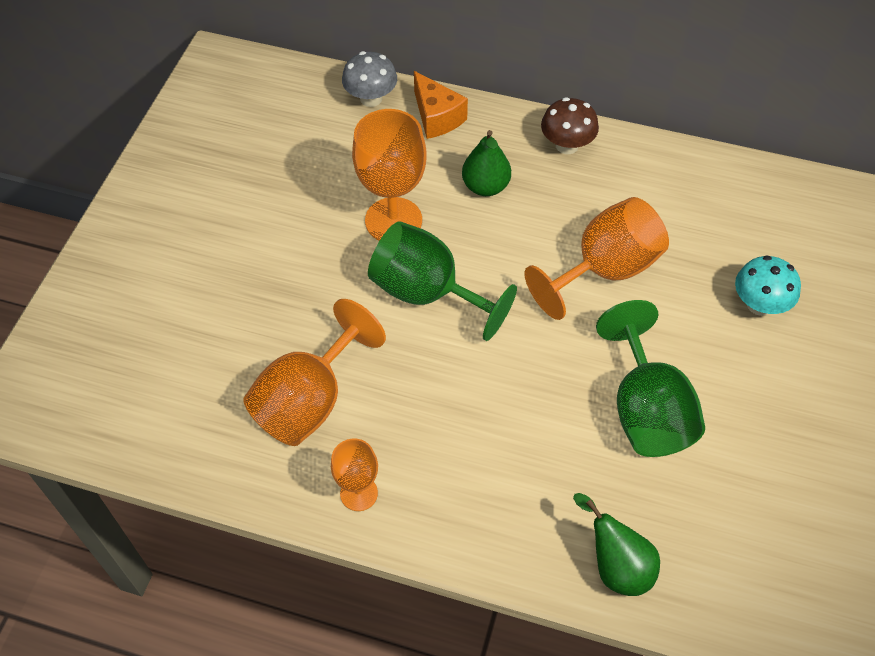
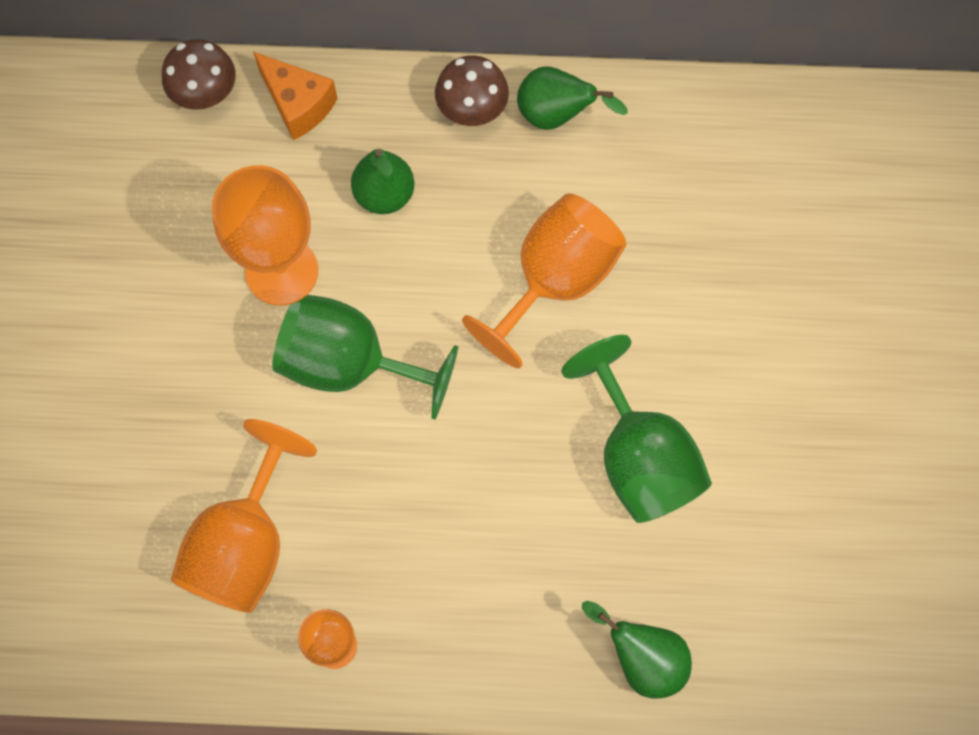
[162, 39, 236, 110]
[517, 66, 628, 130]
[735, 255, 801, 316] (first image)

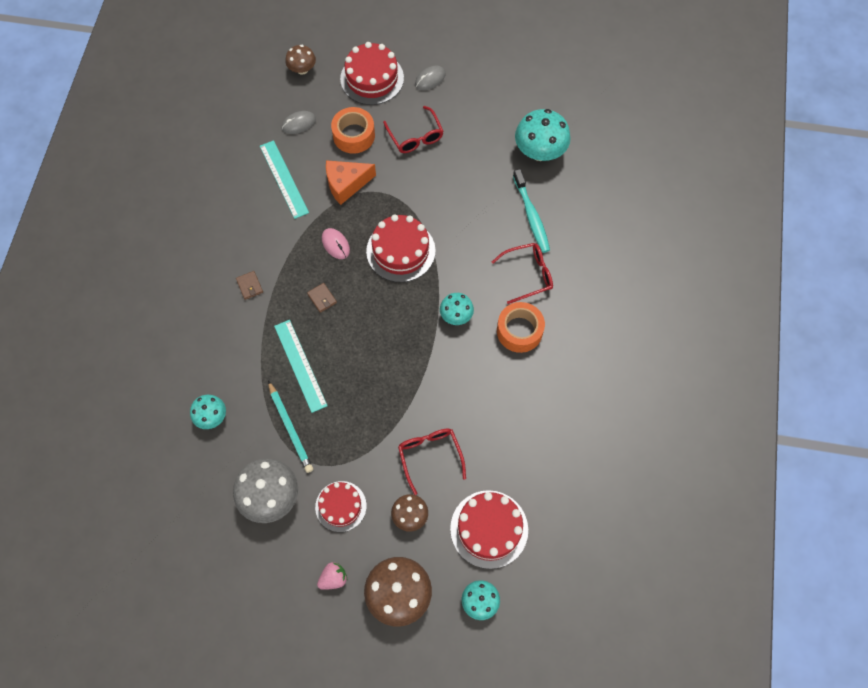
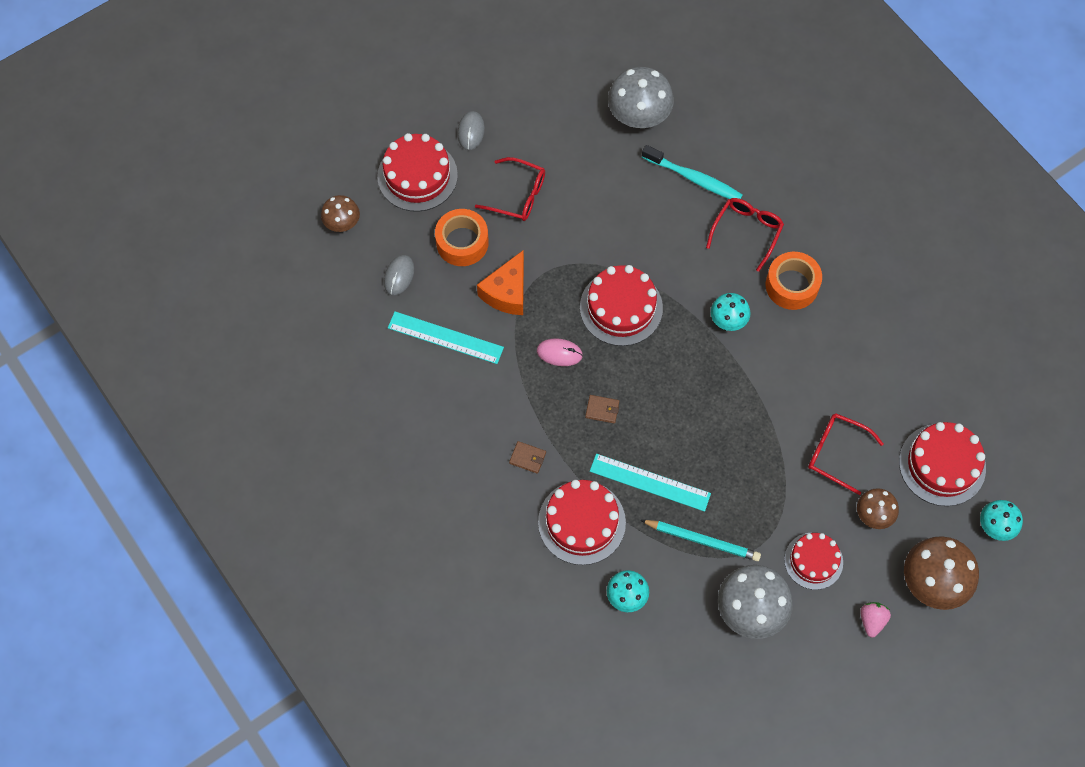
[538, 480, 626, 565]
[608, 67, 674, 128]

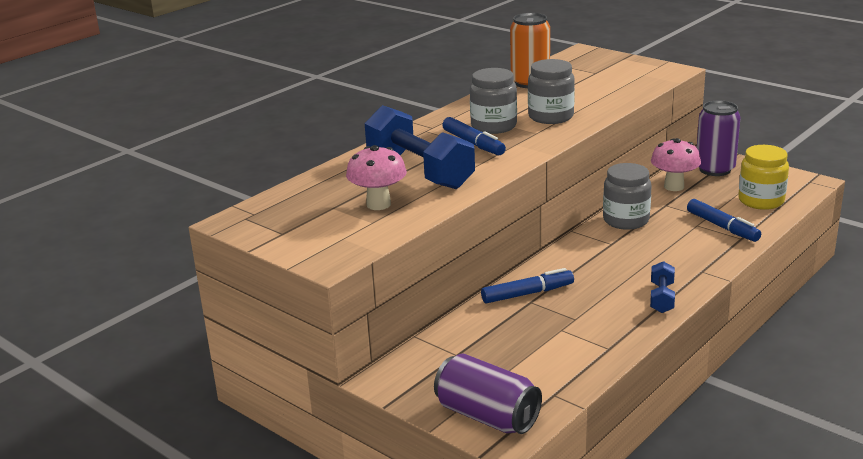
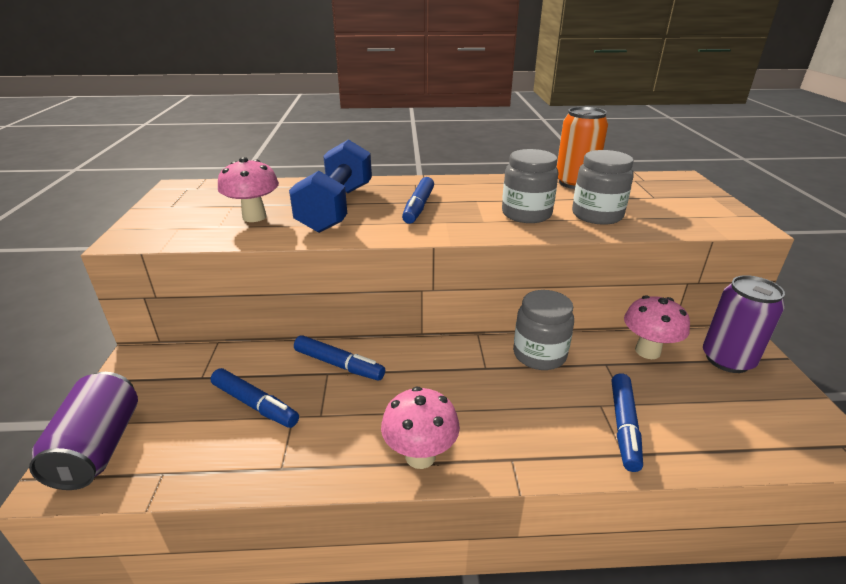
[210, 368, 299, 428]
[381, 386, 460, 469]
[572, 150, 634, 225]
[738, 145, 789, 210] (first image)

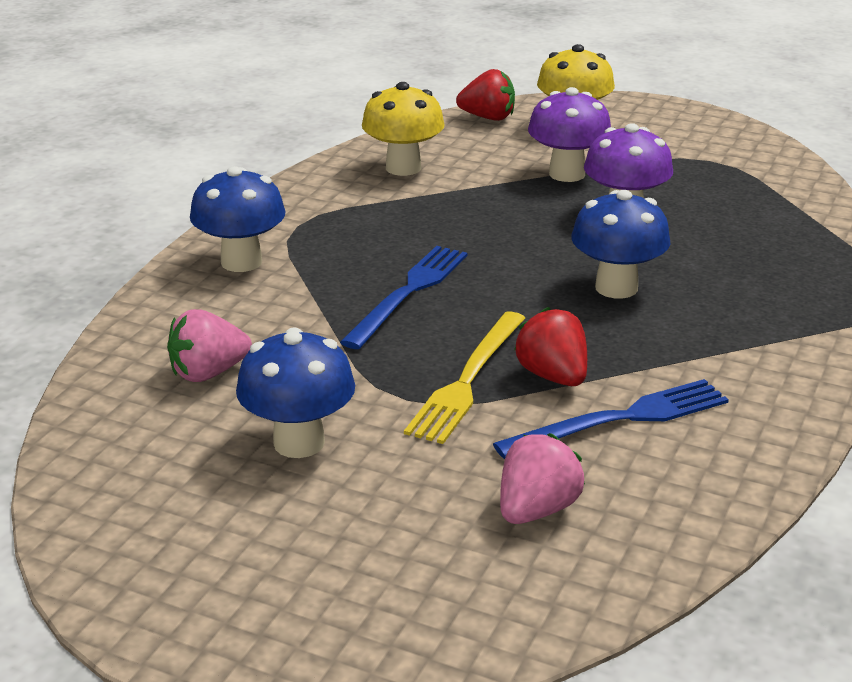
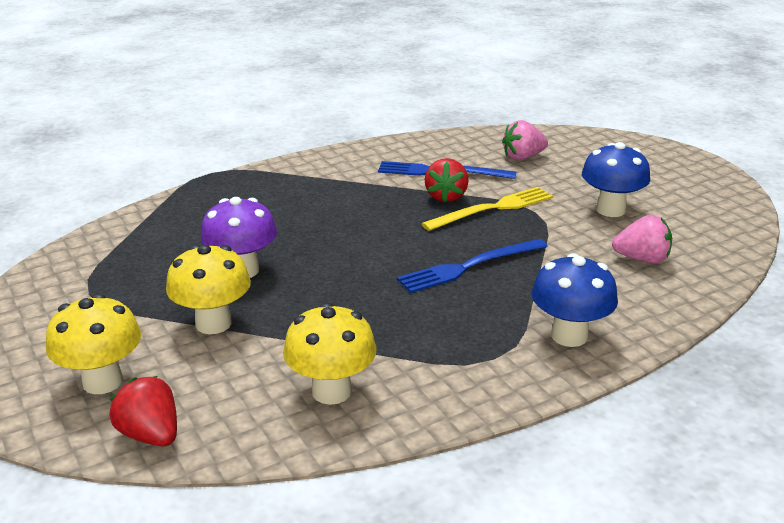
[166, 245, 251, 334]
[571, 190, 670, 299] (first image)

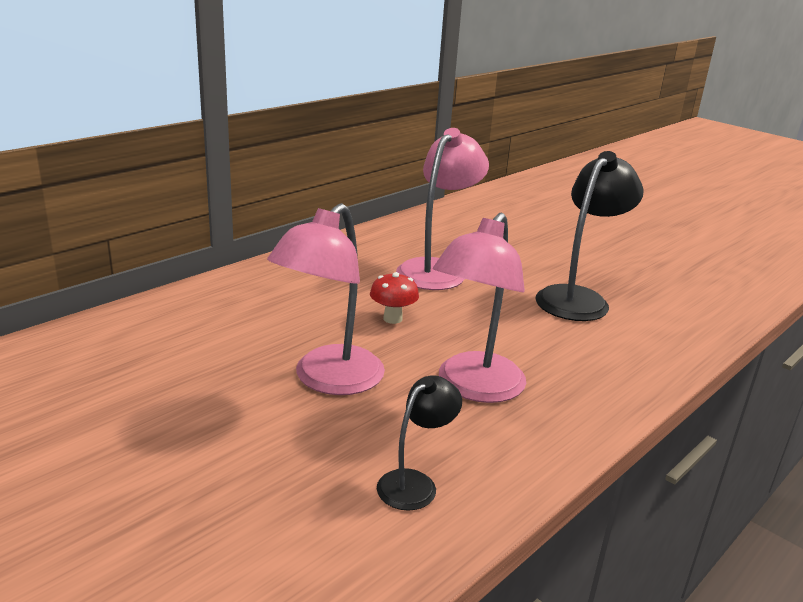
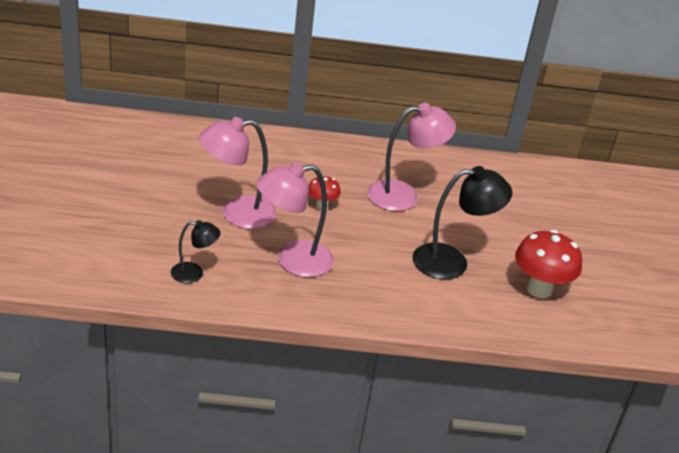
[515, 230, 582, 299]

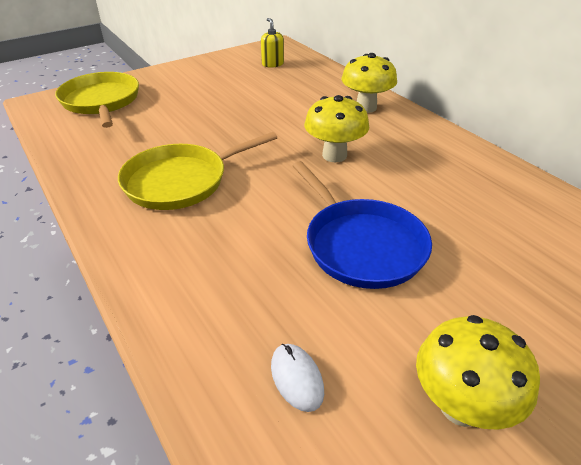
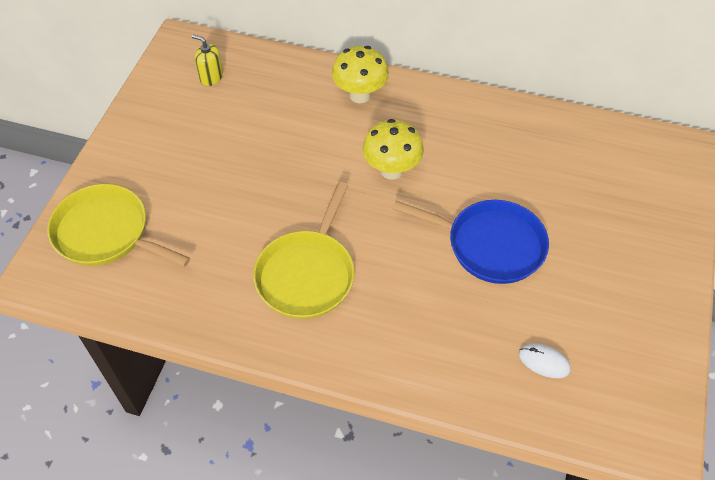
[416, 315, 540, 430] (first image)

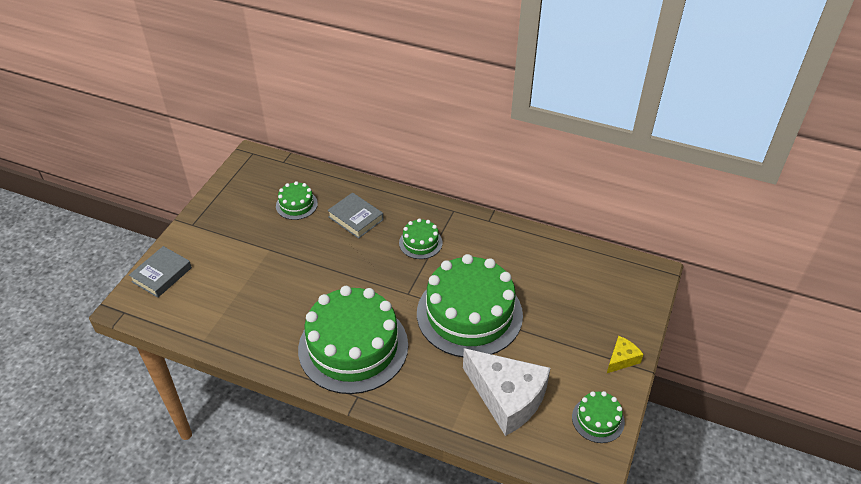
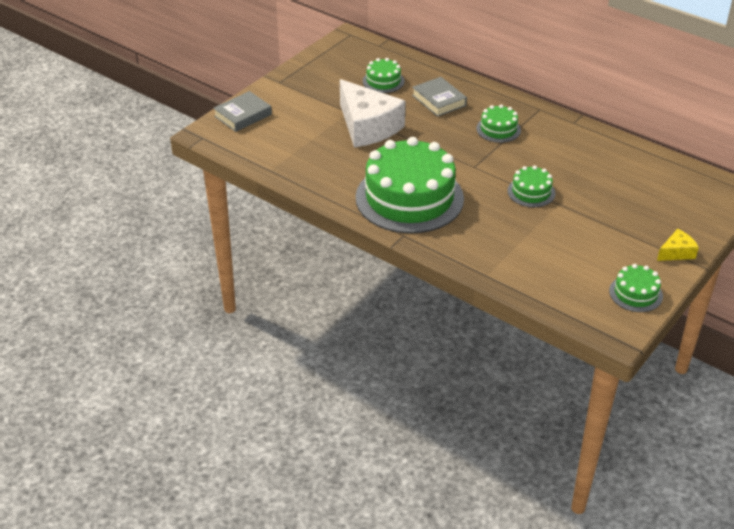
[340, 79, 405, 147]
[508, 165, 555, 207]

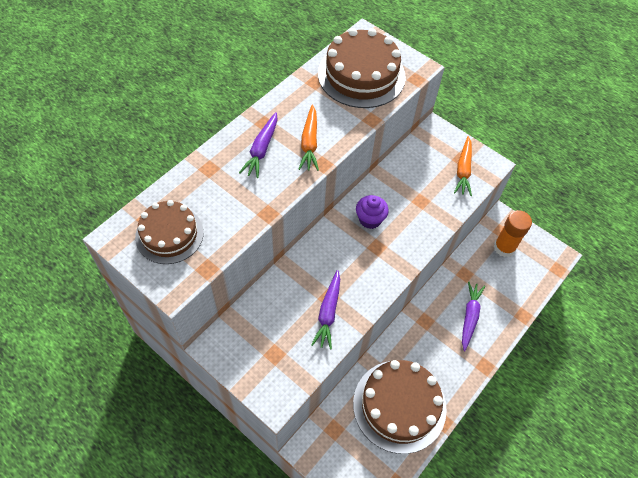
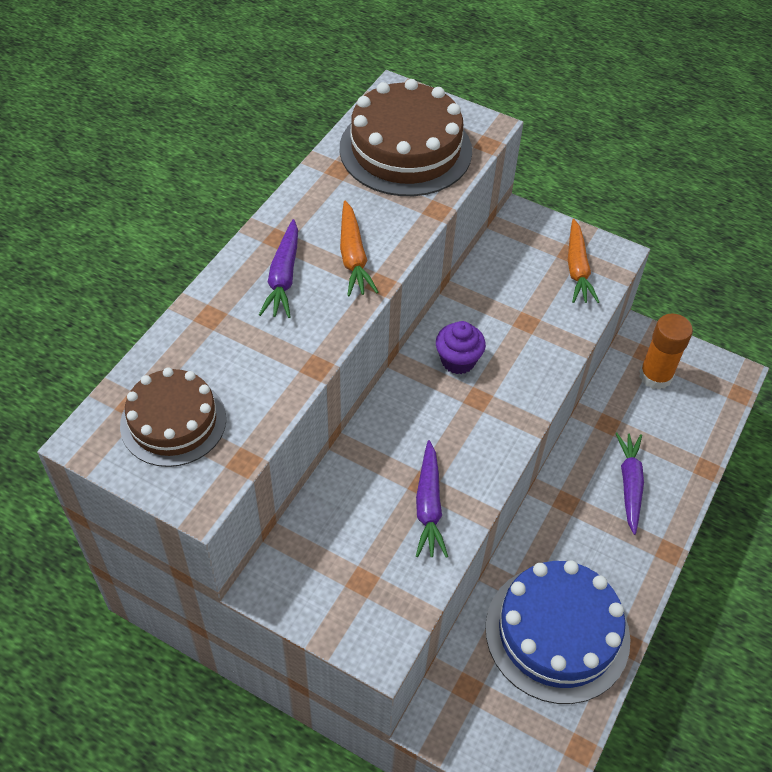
[485, 560, 630, 704]

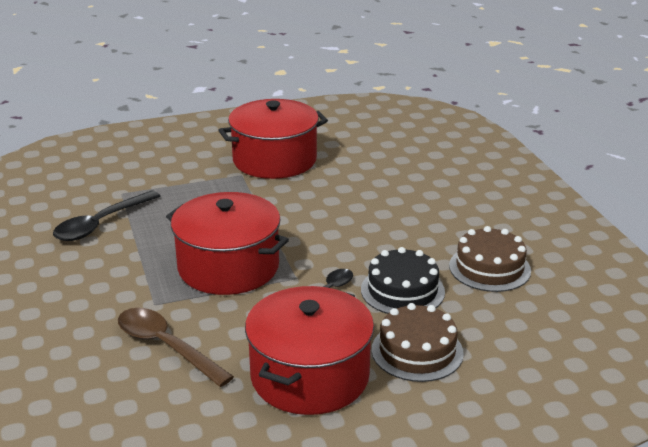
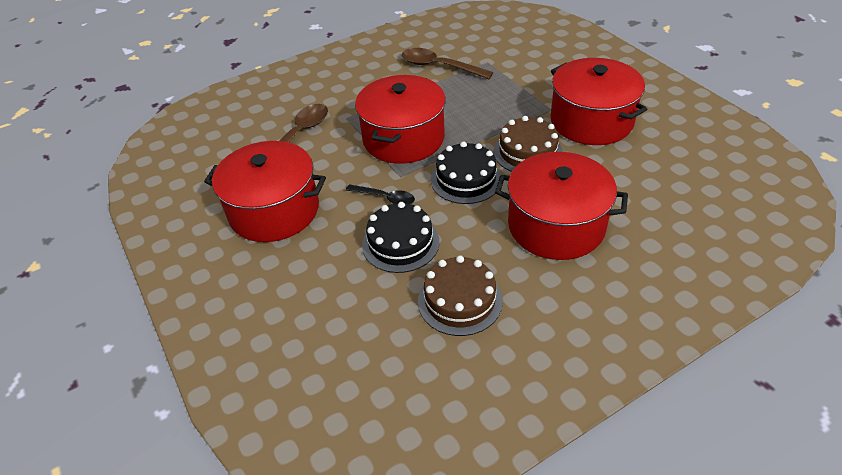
[402, 48, 494, 79]
[431, 142, 501, 204]
[494, 116, 563, 172]
[495, 152, 628, 260]

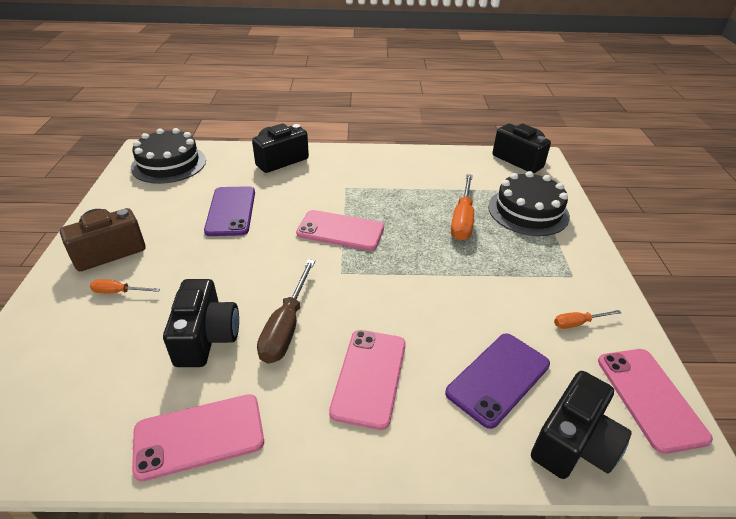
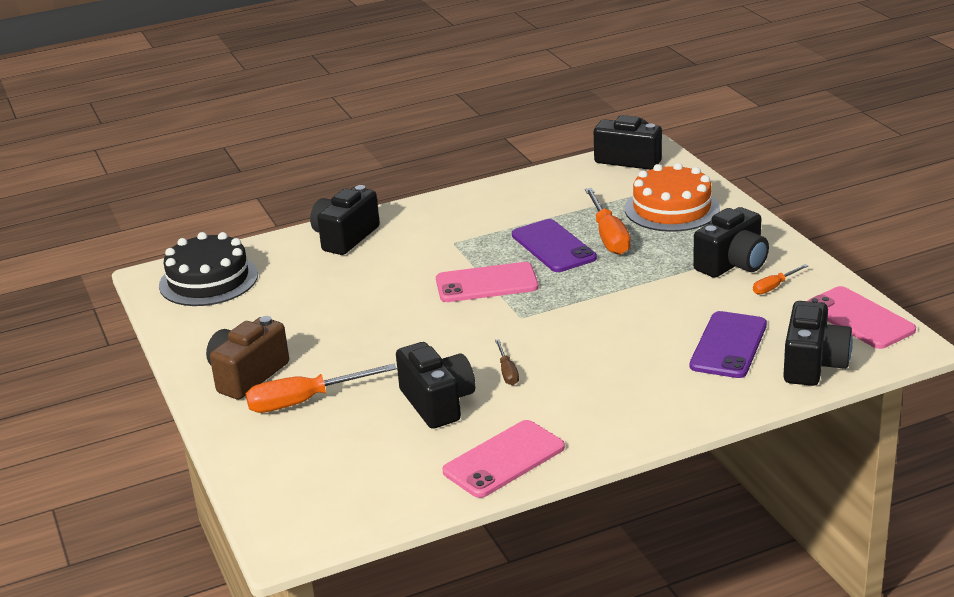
[246, 364, 397, 413]
[495, 339, 519, 385]
[512, 219, 597, 272]
[625, 163, 720, 232]
[693, 207, 769, 278]
[329, 330, 406, 430] (first image)

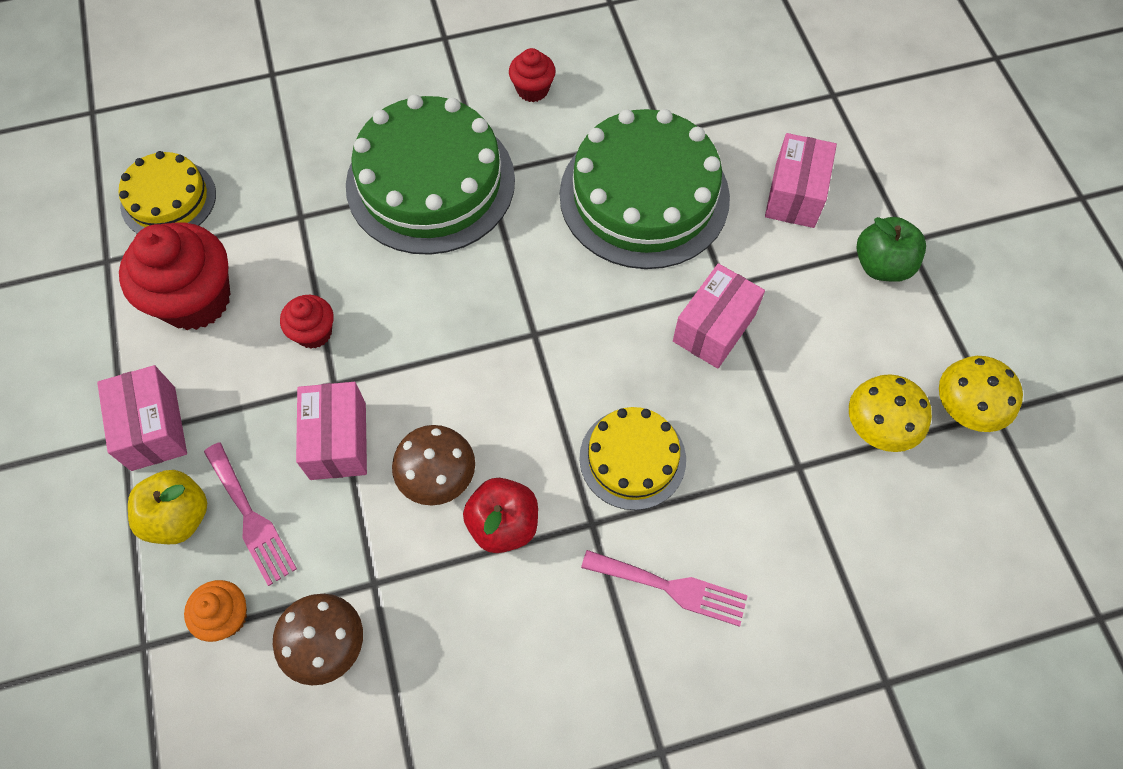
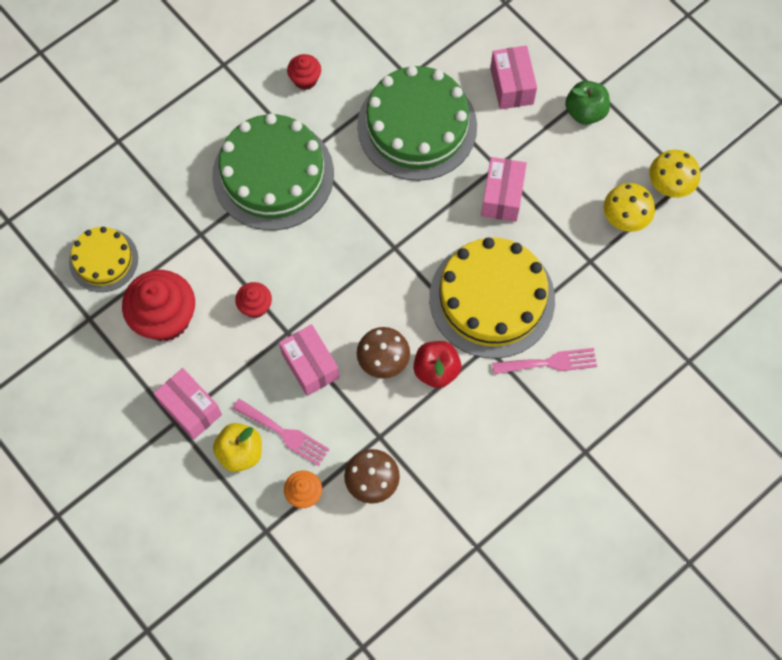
[429, 237, 555, 359]

